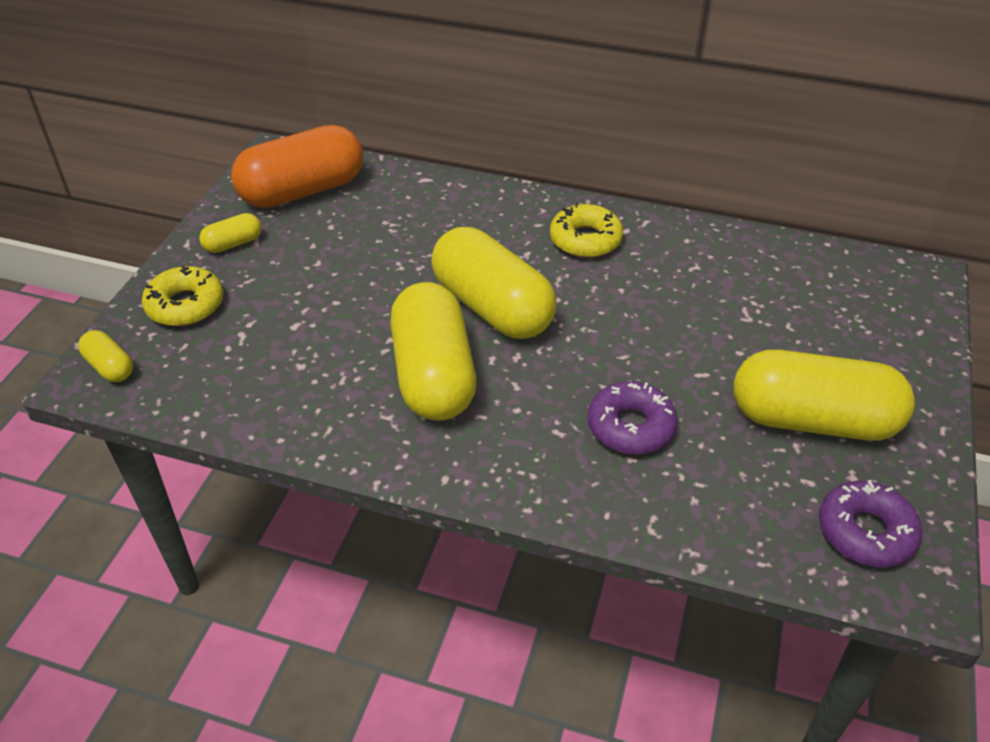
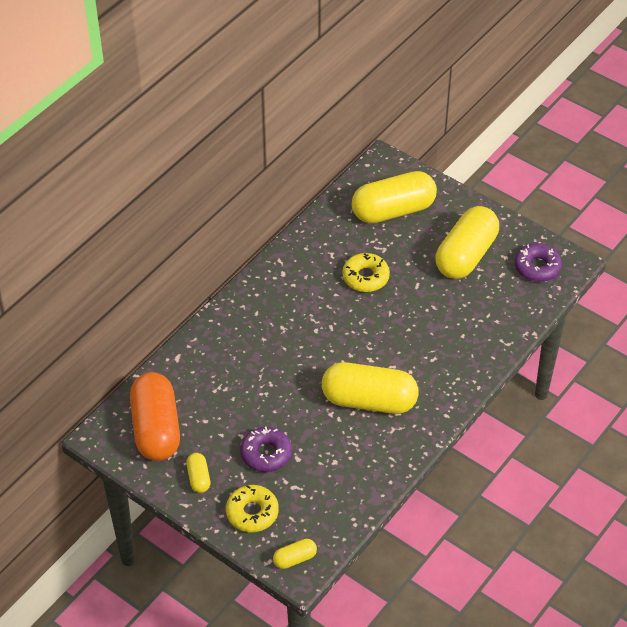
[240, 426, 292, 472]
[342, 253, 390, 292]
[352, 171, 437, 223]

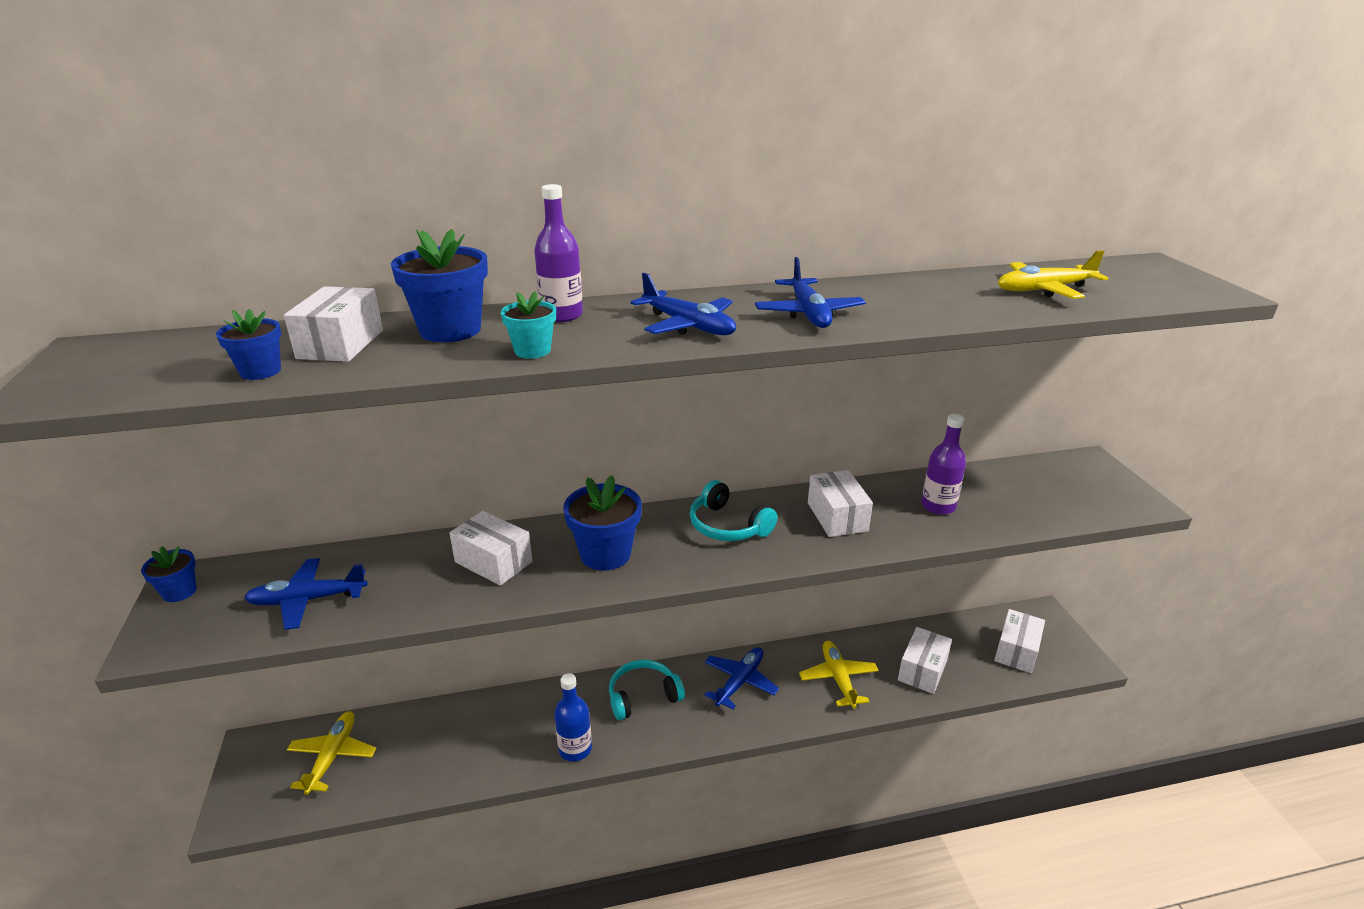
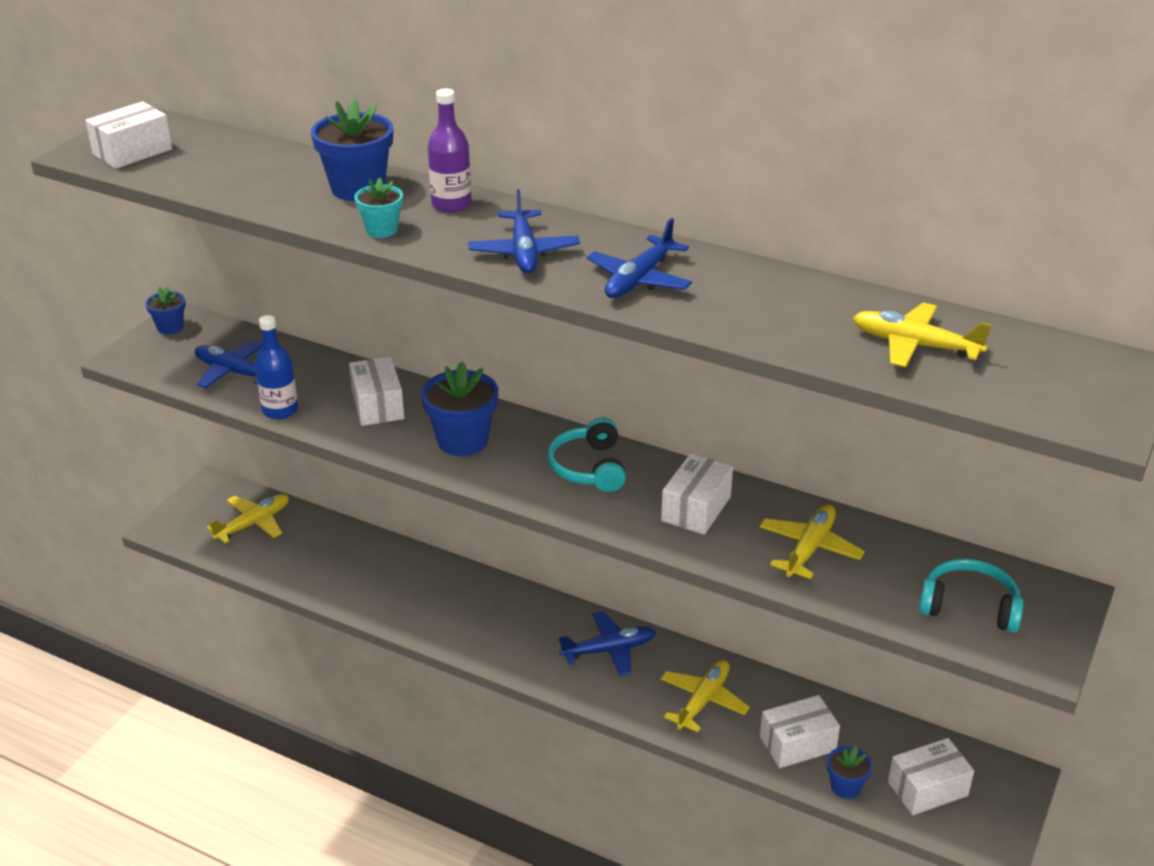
[85, 101, 172, 169]
[255, 315, 298, 419]
[760, 504, 865, 579]
[827, 746, 872, 799]
[919, 558, 1024, 633]

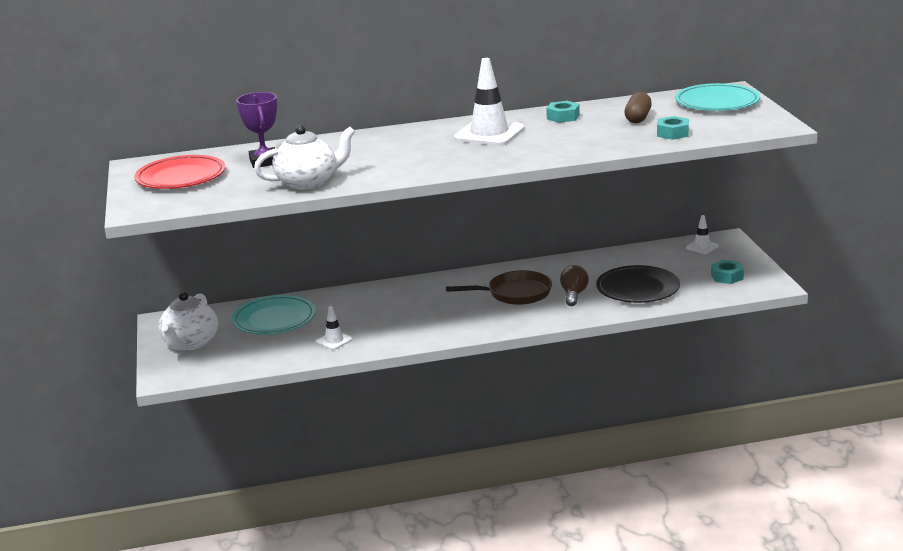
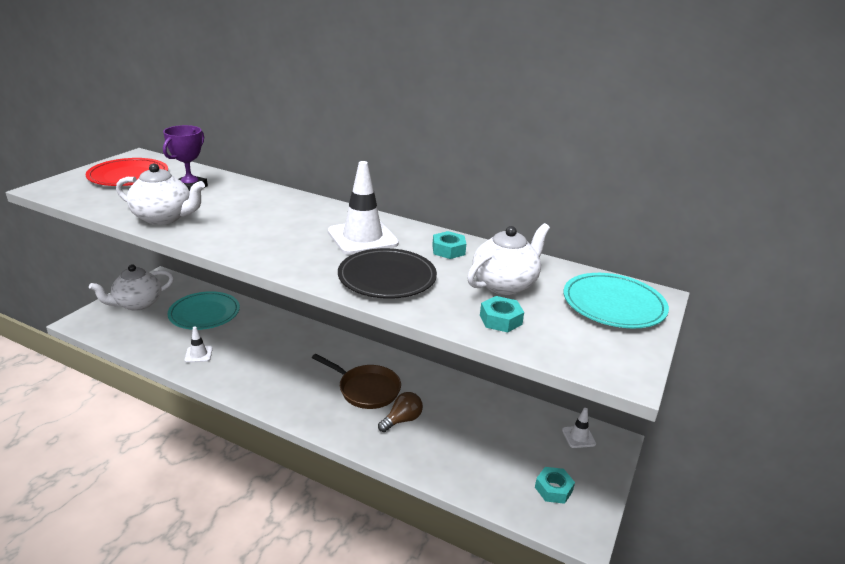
[338, 248, 437, 299]
[467, 223, 550, 295]

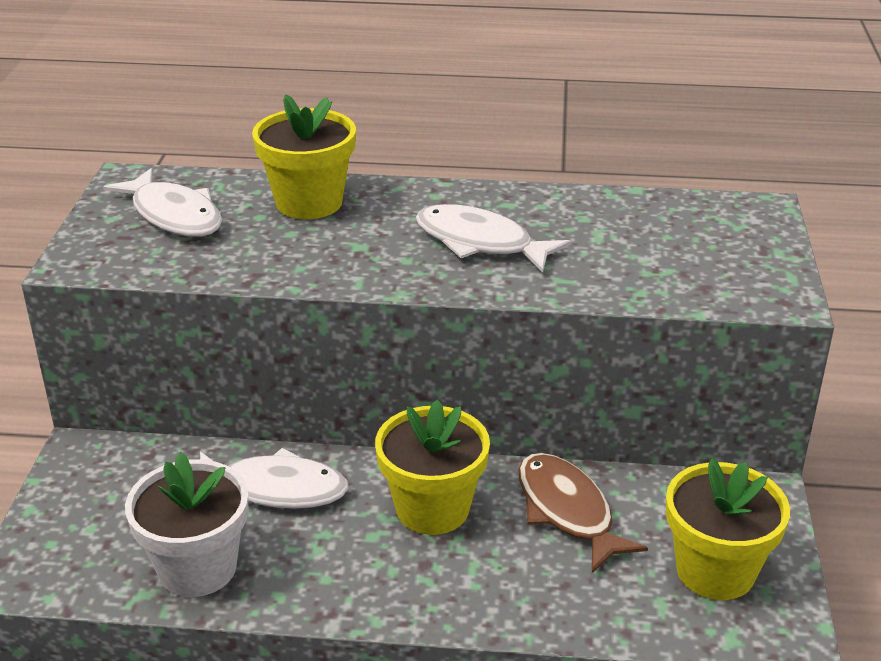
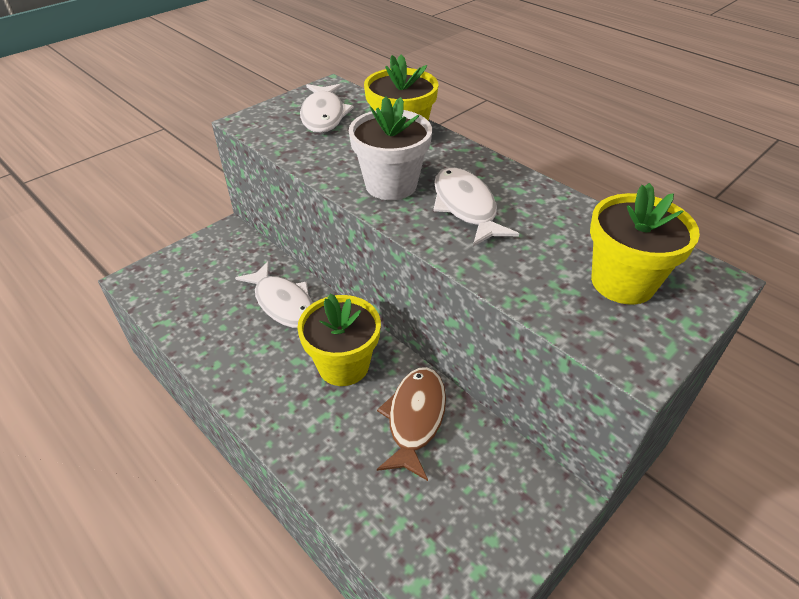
[349, 96, 432, 200]
[590, 183, 700, 305]

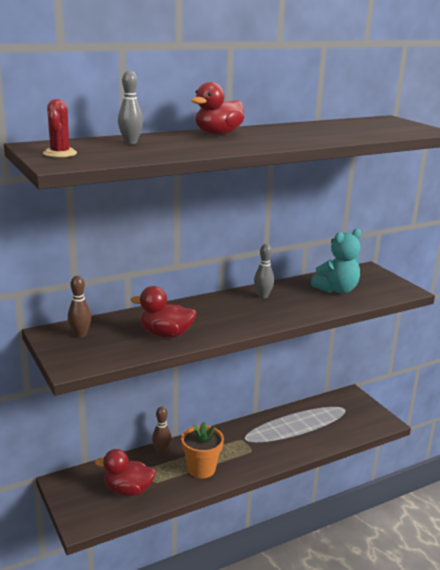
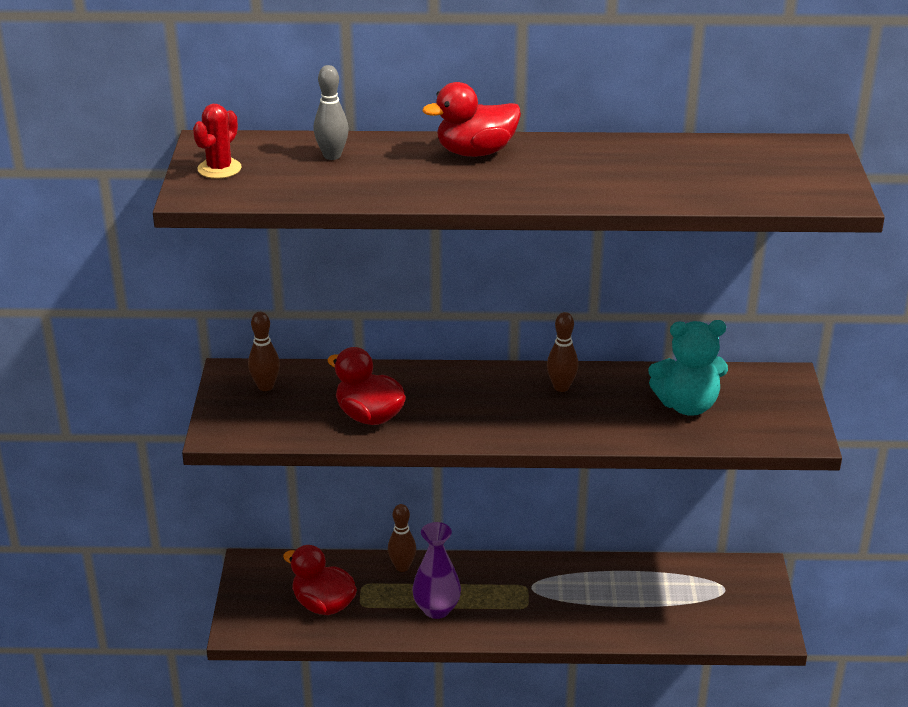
[412, 522, 461, 619]
[547, 312, 579, 392]

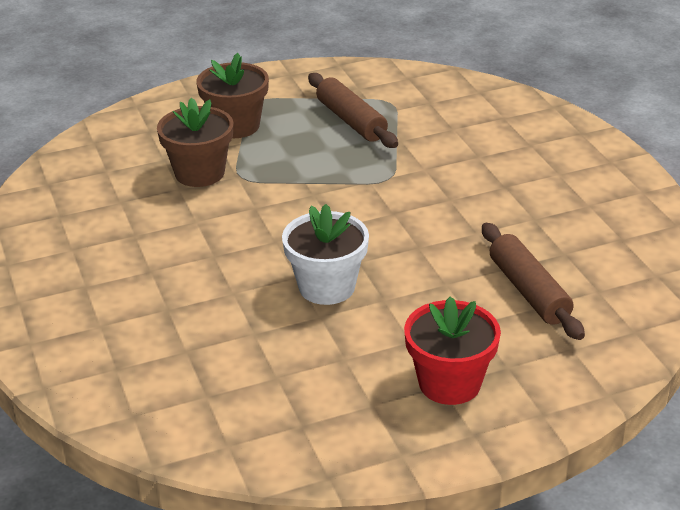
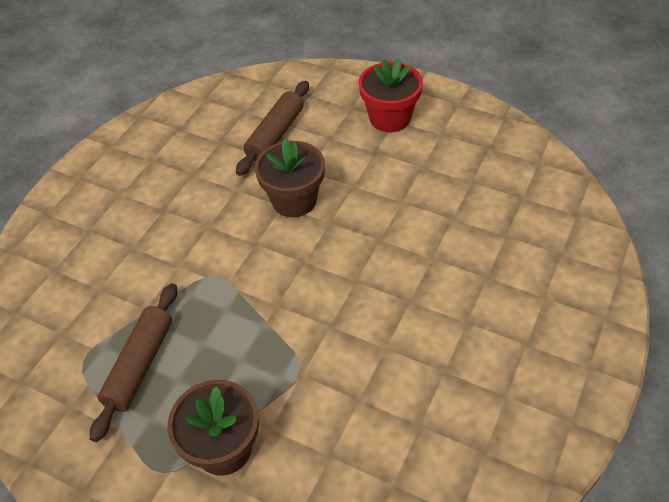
[255, 138, 325, 217]
[282, 204, 369, 305] (first image)

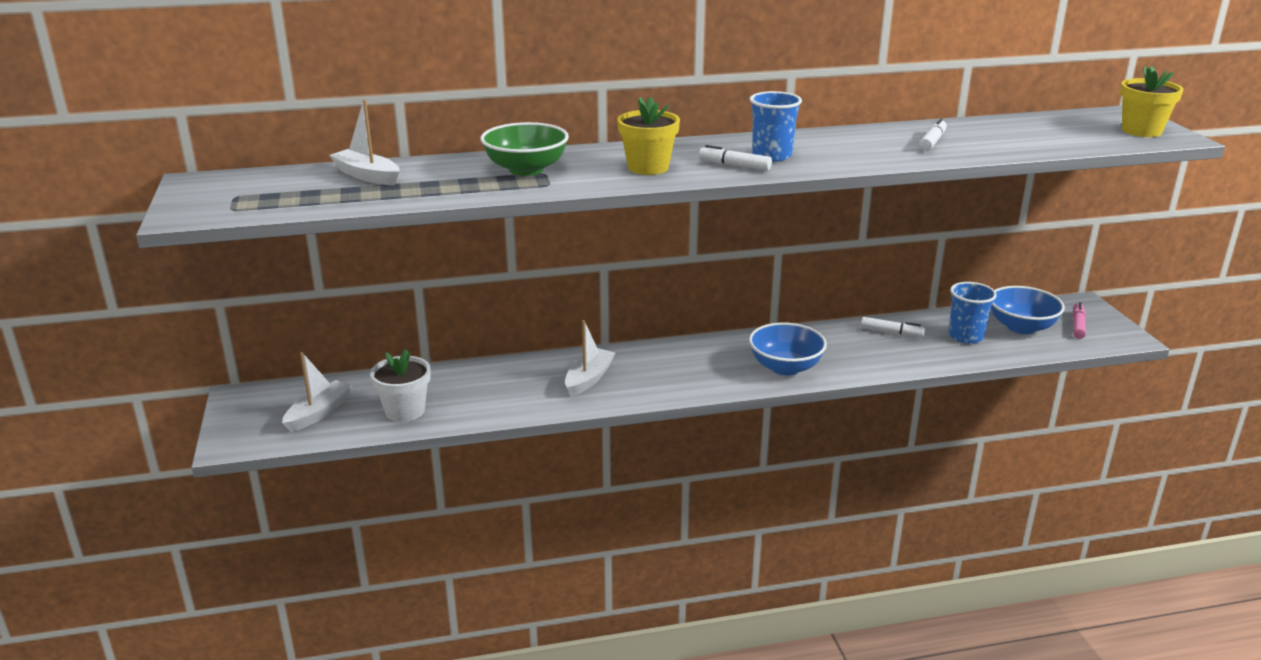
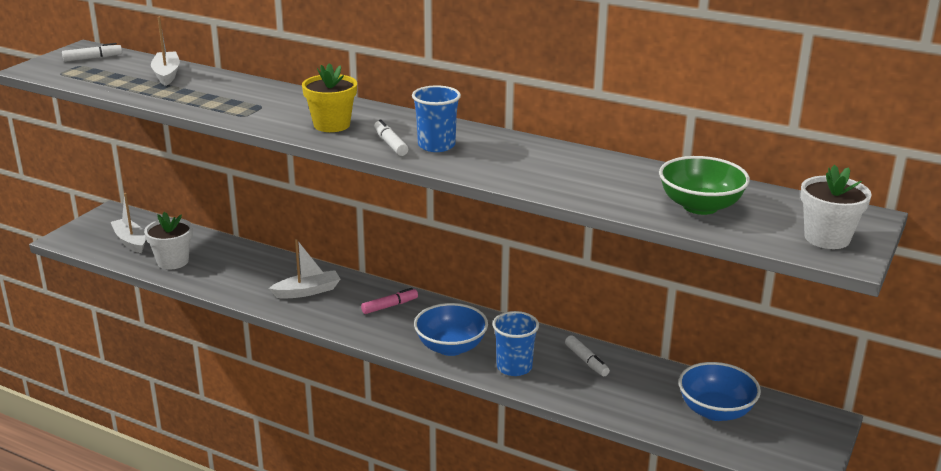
[62, 43, 122, 62]
[111, 193, 146, 253]
[361, 288, 418, 314]
[493, 311, 539, 376]
[659, 156, 750, 215]
[800, 165, 872, 249]

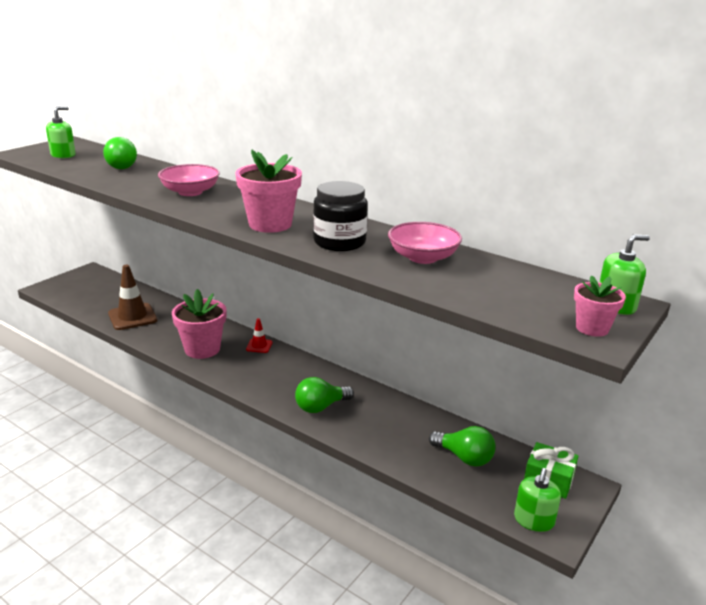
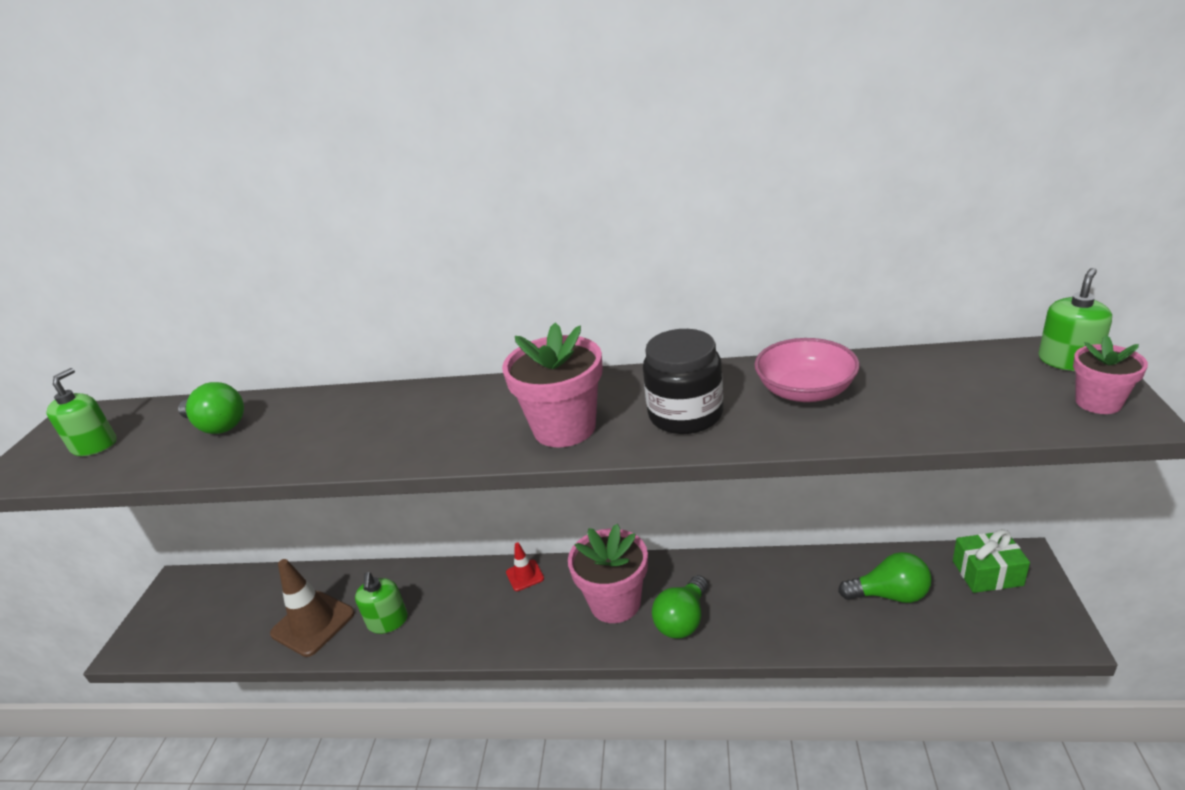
[355, 572, 408, 634]
[568, 524, 648, 623]
[158, 164, 220, 196] (first image)

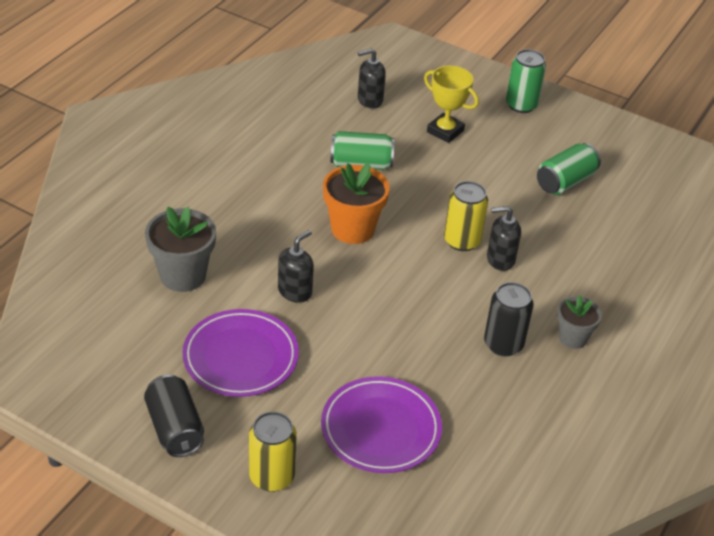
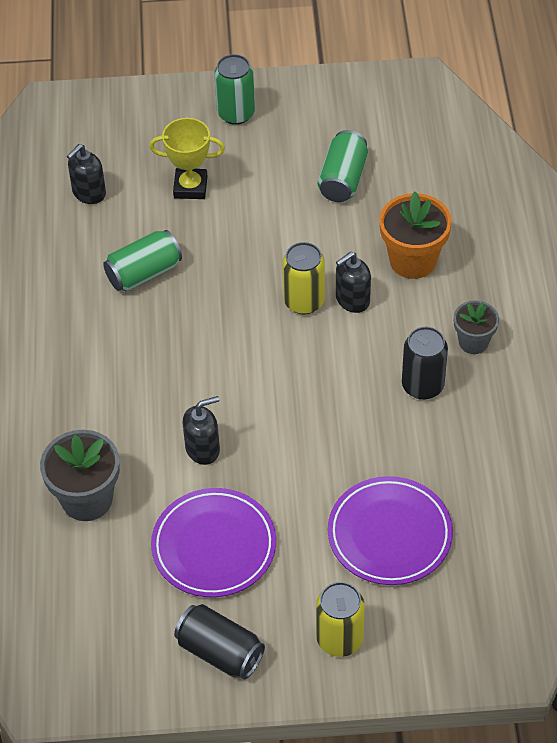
[183, 396, 220, 465]
[379, 192, 452, 279]

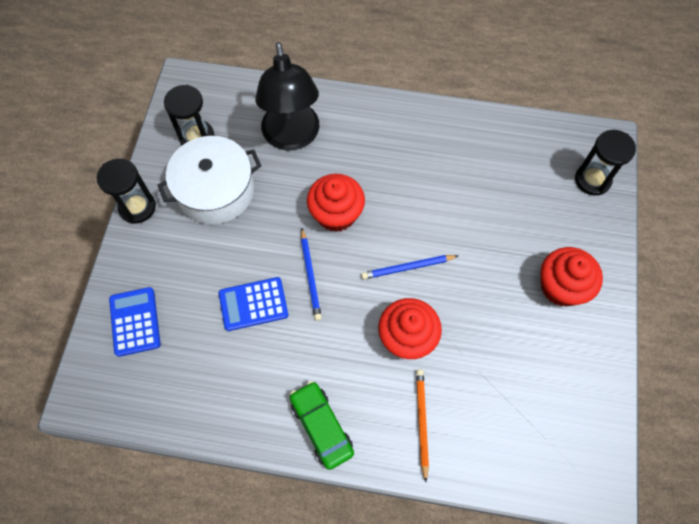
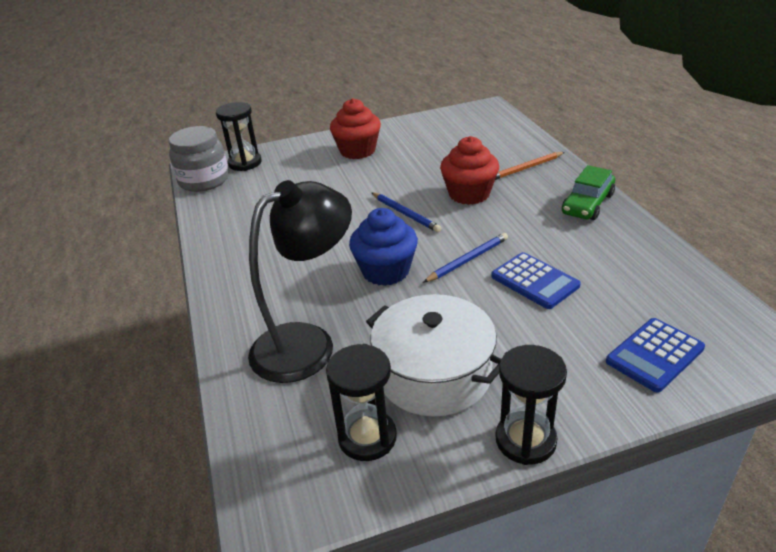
[169, 126, 229, 192]
[349, 208, 418, 286]

